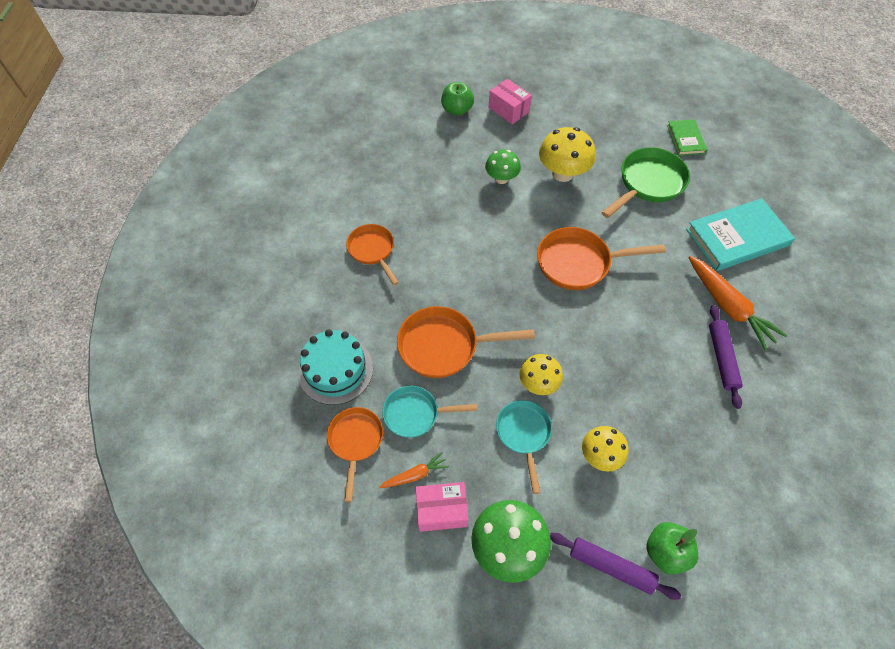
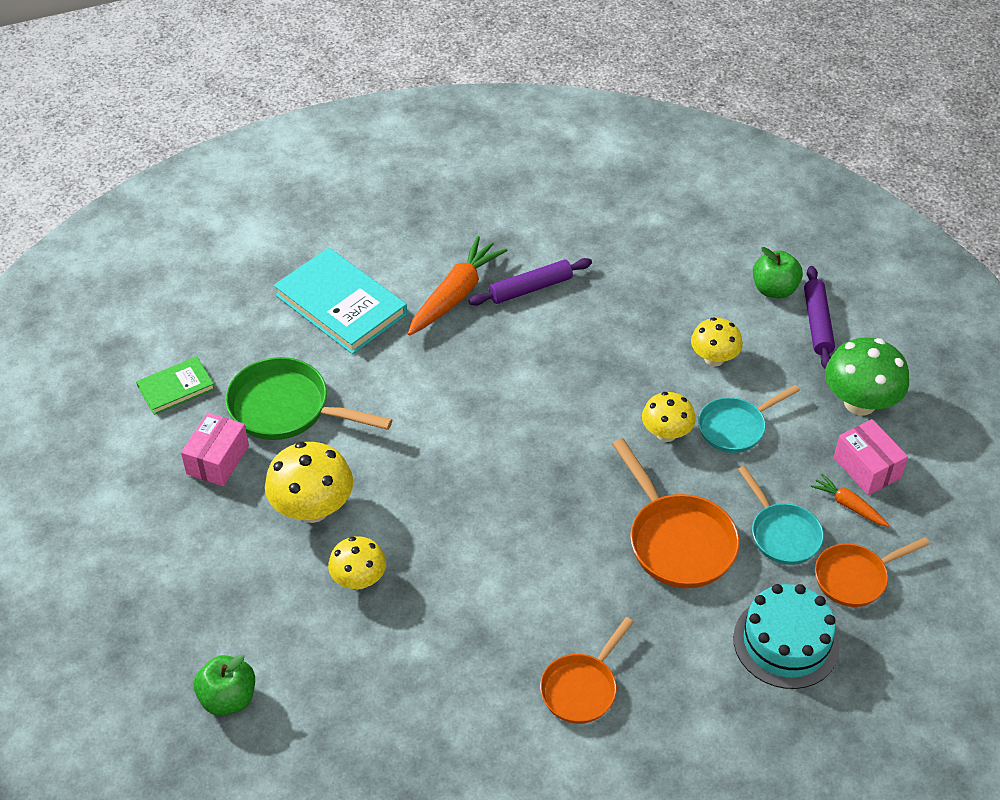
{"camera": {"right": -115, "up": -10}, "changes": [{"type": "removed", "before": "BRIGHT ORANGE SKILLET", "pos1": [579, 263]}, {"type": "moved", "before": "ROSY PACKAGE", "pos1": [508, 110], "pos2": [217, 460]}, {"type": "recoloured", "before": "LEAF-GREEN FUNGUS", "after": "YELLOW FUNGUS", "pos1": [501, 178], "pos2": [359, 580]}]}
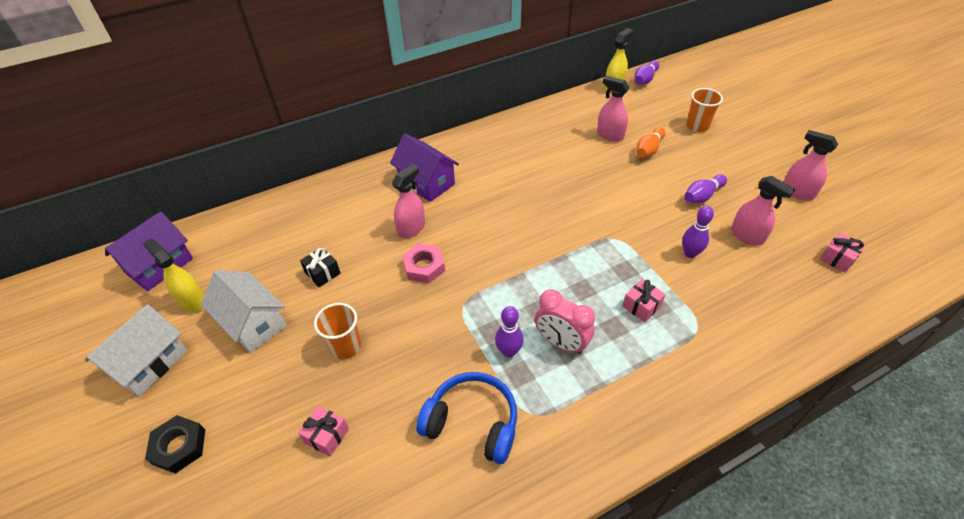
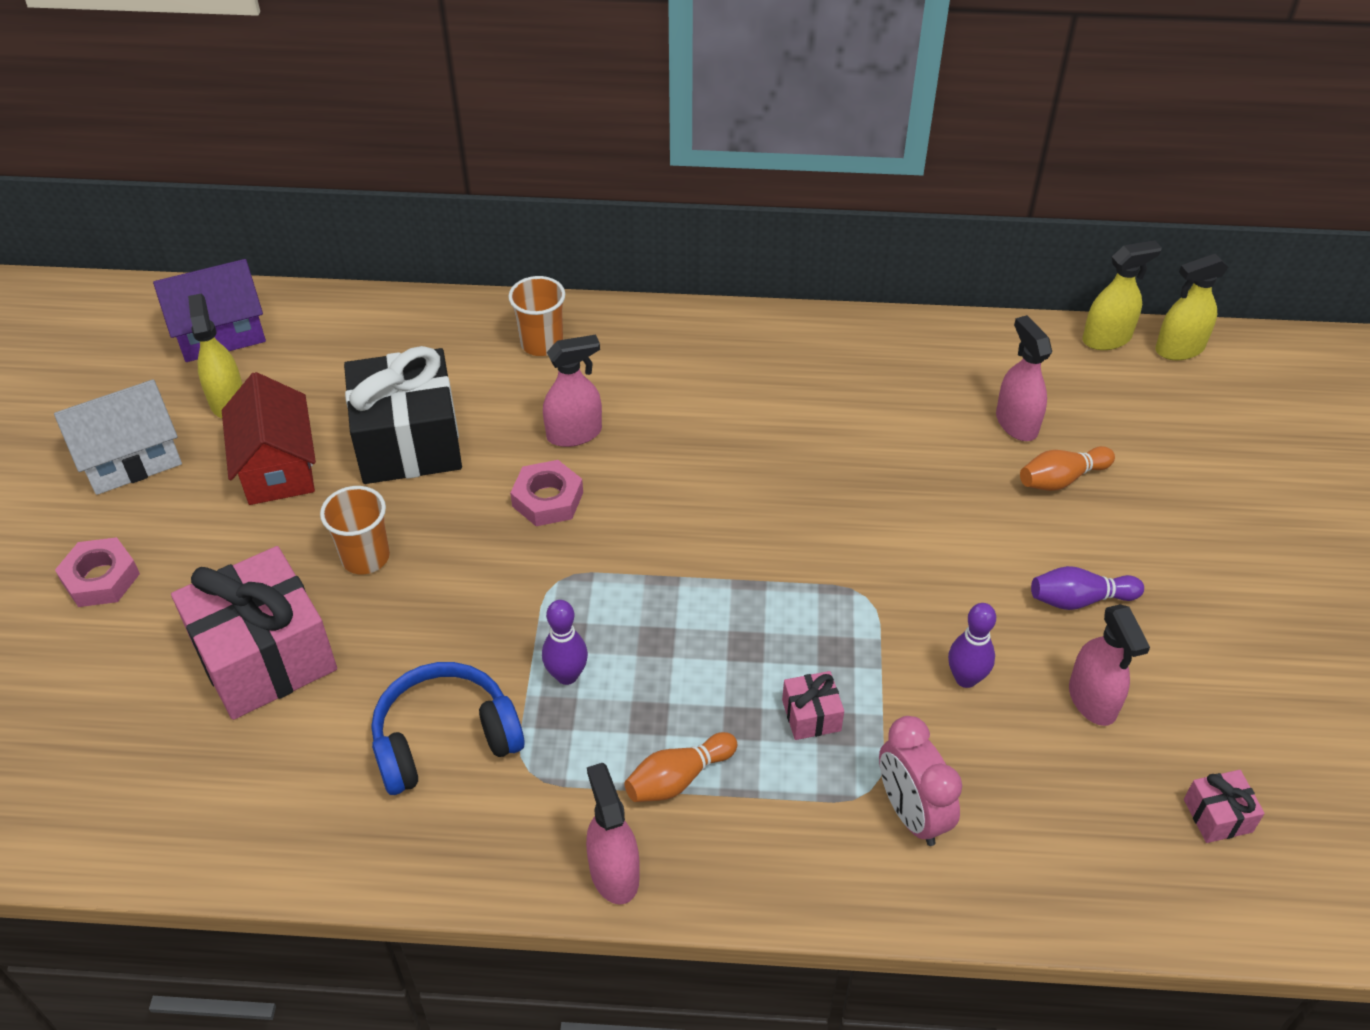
{"camera": {"right": 30, "up": 0}, "changes": [{"type": "removed", "before": "ROYAL PURPLE HOUSE", "pos1": [426, 182]}, {"type": "added", "after": "BRIGHT ORANGE TENPIN", "pos2": [678, 778]}, {"type": "moved", "before": "ROSY CLOCK", "pos1": [561, 343], "pos2": [911, 813]}, {"type": "moved", "before": "BRIGHT ORANGE TUMBLER", "pos1": [697, 126], "pos2": [541, 343]}, {"type": "moved", "before": "ROSY SPRAY CLEANER", "pos1": [797, 192], "pos2": [614, 873]}, {"type": "replaced", "before": "ROYAL PURPLE TENPIN", "after": "YELLOW SPRAY CLEANER", "pos1": [645, 79], "pos2": [1179, 349]}, {"type": "recoloured", "before": "JET-BLACK NUT", "after": "ROSY NUT", "pos1": [179, 447], "pos2": [101, 578]}, {"type": "recoloured", "before": "WHITE HOUSE", "after": "RED HOUSE", "pos1": [253, 323], "pos2": [278, 467]}, {"type": "turned", "before": "COBALT HEADPHONES", "pos1": [472, 423], "pos2": [445, 739], "turn": -75}, {"type": "resized", "before": "ROSY PRESENT", "pos1": [327, 436], "pos2": [264, 656], "scale": 2.35}, {"type": "resized", "before": "JET-BLACK PRESENT", "pos1": [322, 273], "pos2": [408, 442], "scale": 2.35}]}
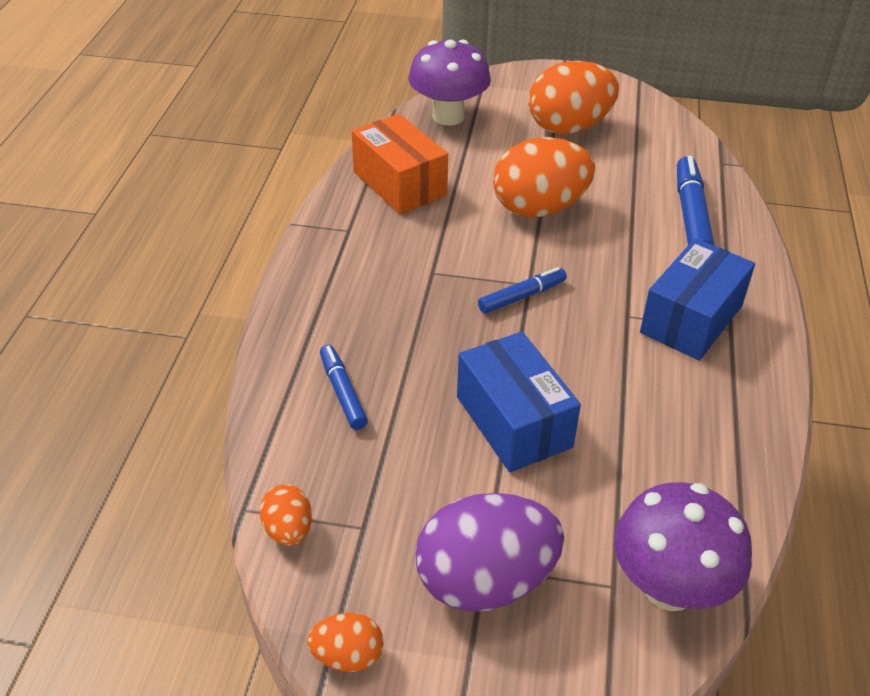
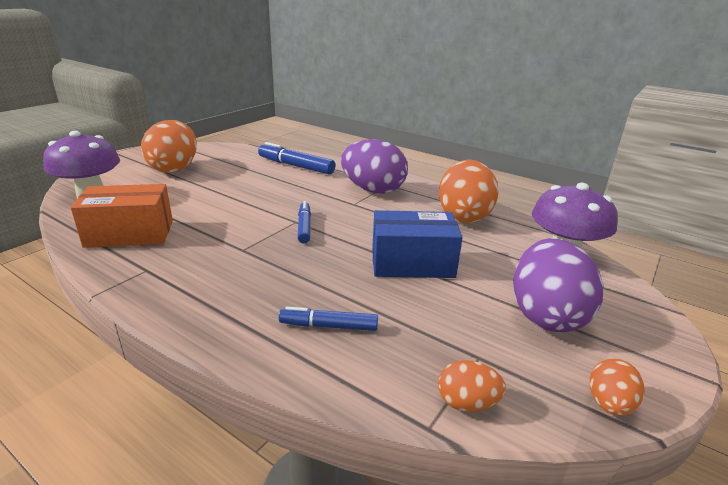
{"camera": {"right": -65, "up": -15}, "changes": [{"type": "moved", "before": "BRIGHT ORANGE EGG", "pos1": [539, 208], "pos2": [464, 216]}, {"type": "replaced", "before": "COBALT PACKAGE", "after": "ROYAL PURPLE EGG", "pos1": [691, 319], "pos2": [373, 190]}]}
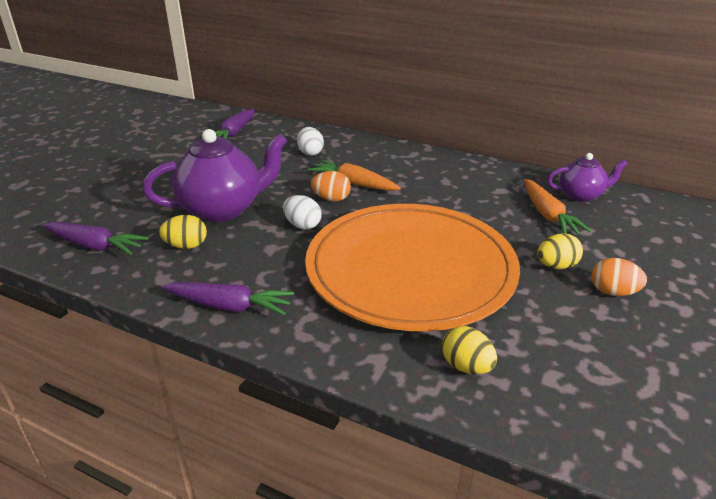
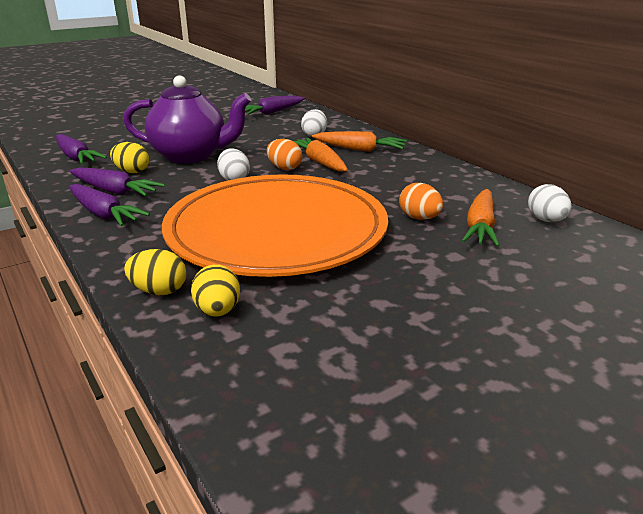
{"camera": {"right": 30, "up": -5}, "changes": [{"type": "added", "after": "ROYAL PURPLE ROOT VEGETABLE", "pos2": [114, 191]}, {"type": "added", "after": "BRIGHT ORANGE ROOT VEGETABLE", "pos2": [359, 149]}, {"type": "moved", "before": "YELLOW EGG", "pos1": [556, 266], "pos2": [159, 291]}, {"type": "moved", "before": "BRIGHT ORANGE EGG", "pos1": [613, 292], "pos2": [419, 218]}, {"type": "replaced", "before": "ROYAL PURPLE CHINA TEAPOT", "after": "WHITE EGG", "pos1": [581, 195], "pos2": [546, 220]}]}
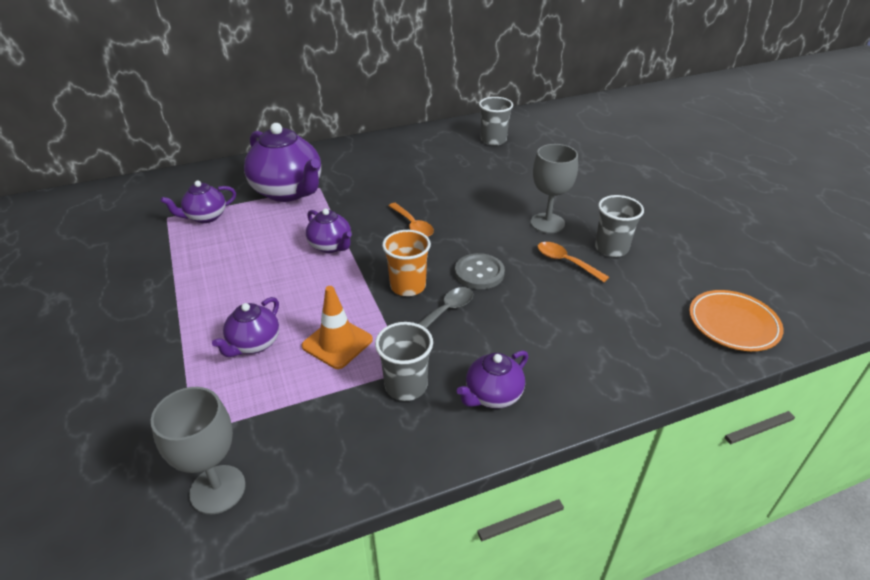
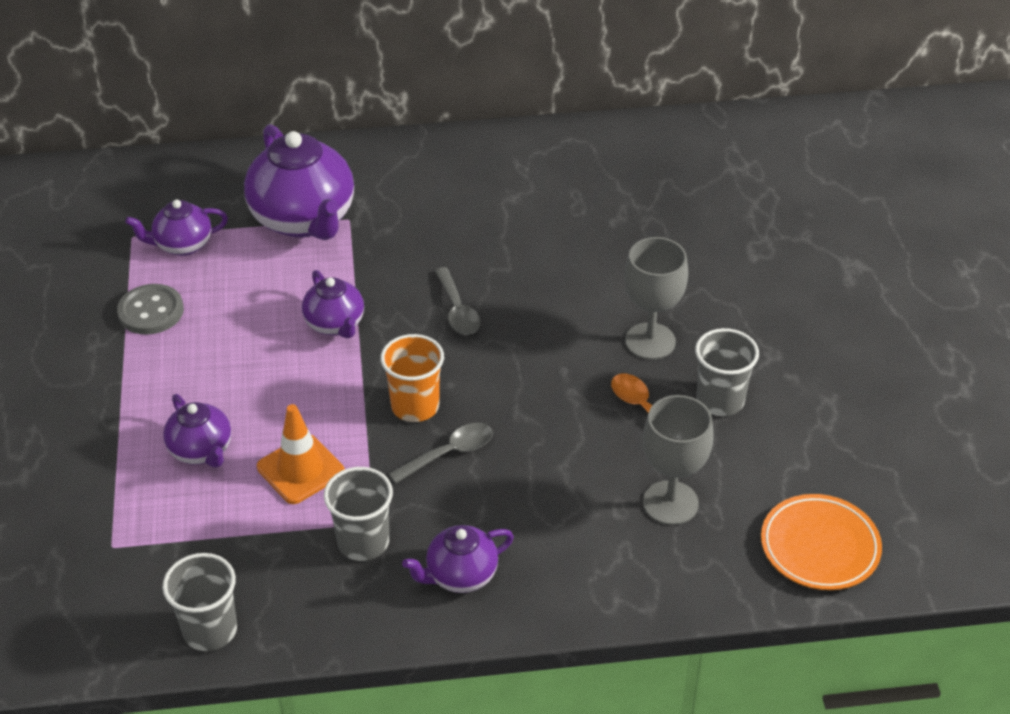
{"camera": {"right": 15, "up": 5}, "changes": [{"type": "moved", "before": "GREY CHALICE", "pos1": [218, 489], "pos2": [670, 503]}, {"type": "moved", "before": "GREY SHIRT BUTTON", "pos1": [479, 273], "pos2": [151, 311]}, {"type": "moved", "before": "GREY TUMBLER", "pos1": [493, 140], "pos2": [210, 630]}, {"type": "recoloured", "before": "BRIGHT ORANGE TEASPOON", "after": "GREY TEASPOON", "pos1": [413, 225], "pos2": [457, 310]}, {"type": "turned", "before": "ROYAL PURPLE CHINA TEAPOT", "pos1": [254, 344], "pos2": [202, 451], "turn": -75}]}
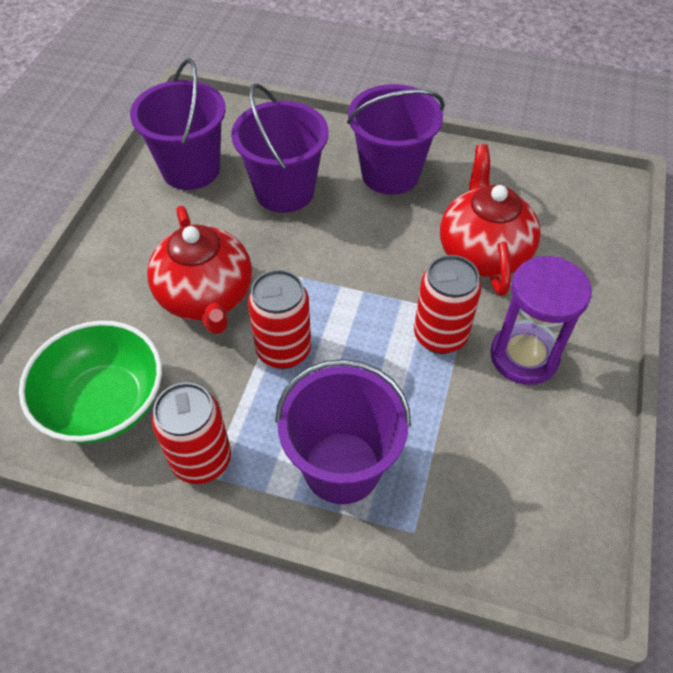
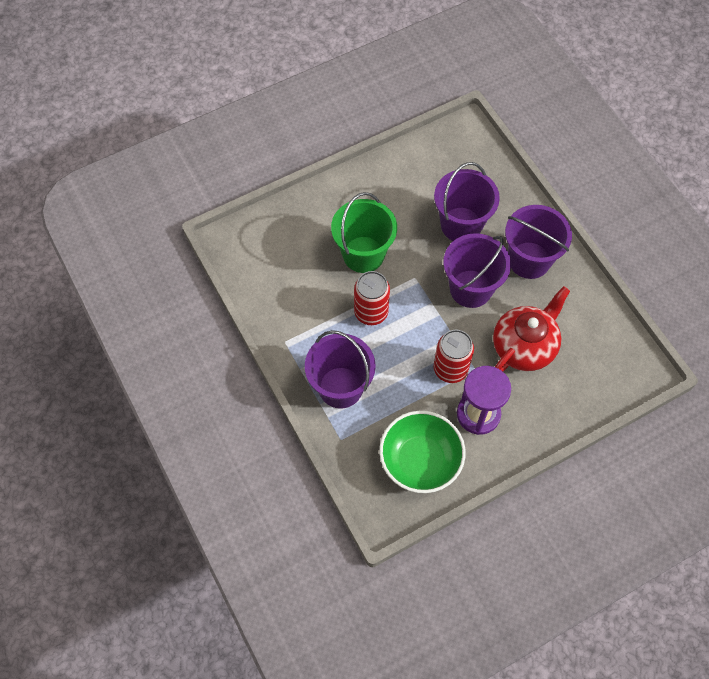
{"camera": {"right": 45, "up": 10}, "changes": [{"type": "removed", "before": "RED CAN", "pos1": [201, 460]}, {"type": "moved", "before": "LEAF-GREEN DEEP DISH", "pos1": [105, 403], "pos2": [420, 460]}, {"type": "moved", "before": "ROYAL PURPLE PAIL", "pos1": [191, 169], "pos2": [471, 288]}, {"type": "replaced", "before": "RED CHINA TEAPOT", "after": "LEAF-GREEN PAIL", "pos1": [206, 296], "pos2": [363, 254]}]}
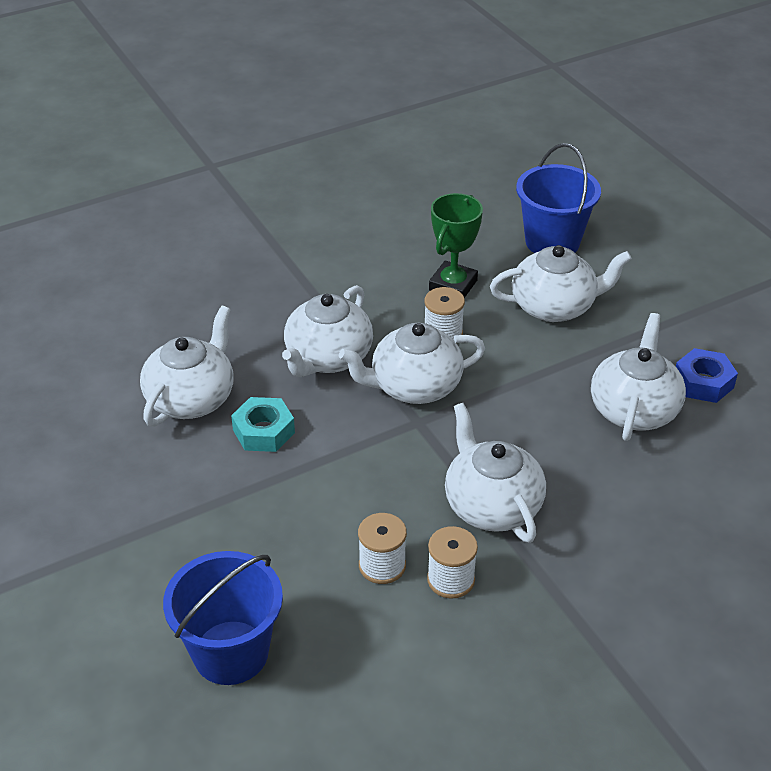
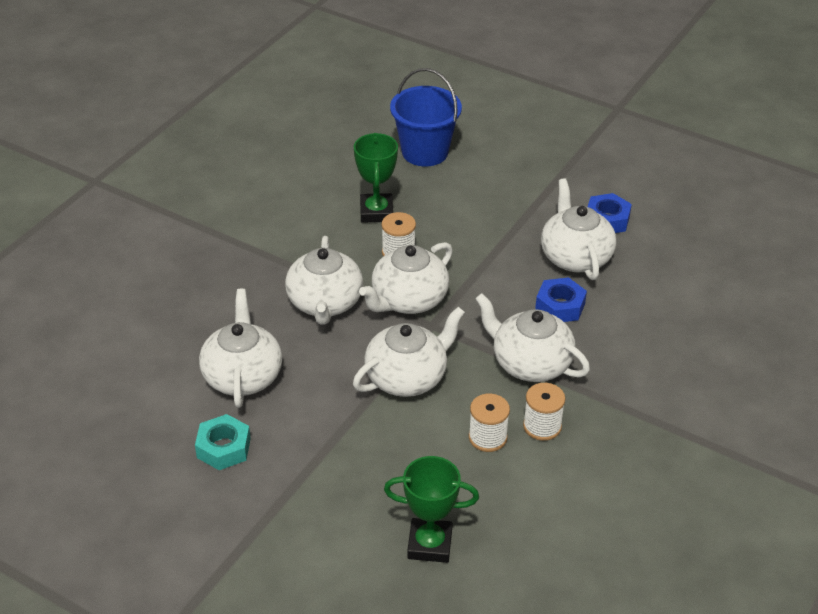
{"camera": {"right": -30, "up": 0}, "changes": [{"type": "added", "after": "COBALT NUT", "pos2": [560, 306]}, {"type": "moved", "before": "TURQUOISE NUT", "pos1": [263, 431], "pos2": [223, 448]}, {"type": "moved", "before": "WHITE CHINA TEAPOT", "pos1": [554, 306], "pos2": [407, 377]}, {"type": "replaced", "before": "COBALT PAIL", "after": "LEAF-GREEN PRIZE CUP", "pos1": [231, 652], "pos2": [429, 544]}]}
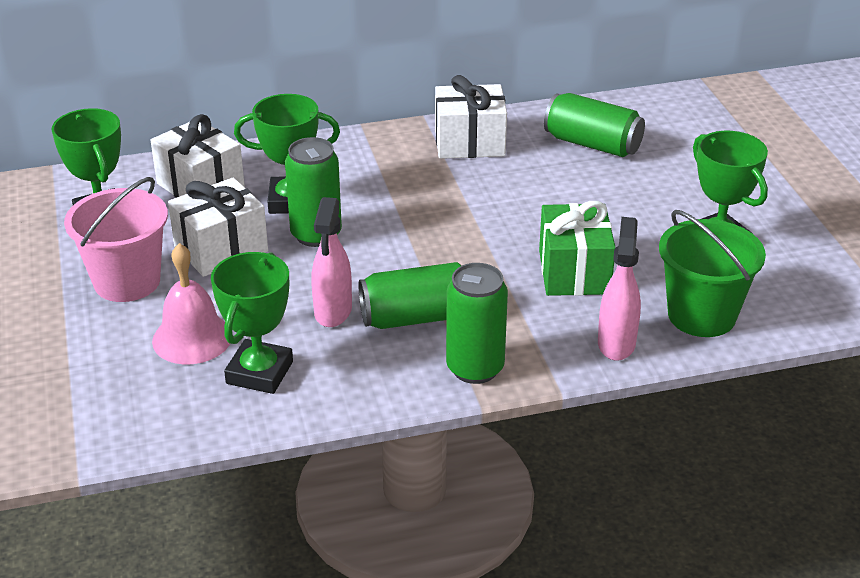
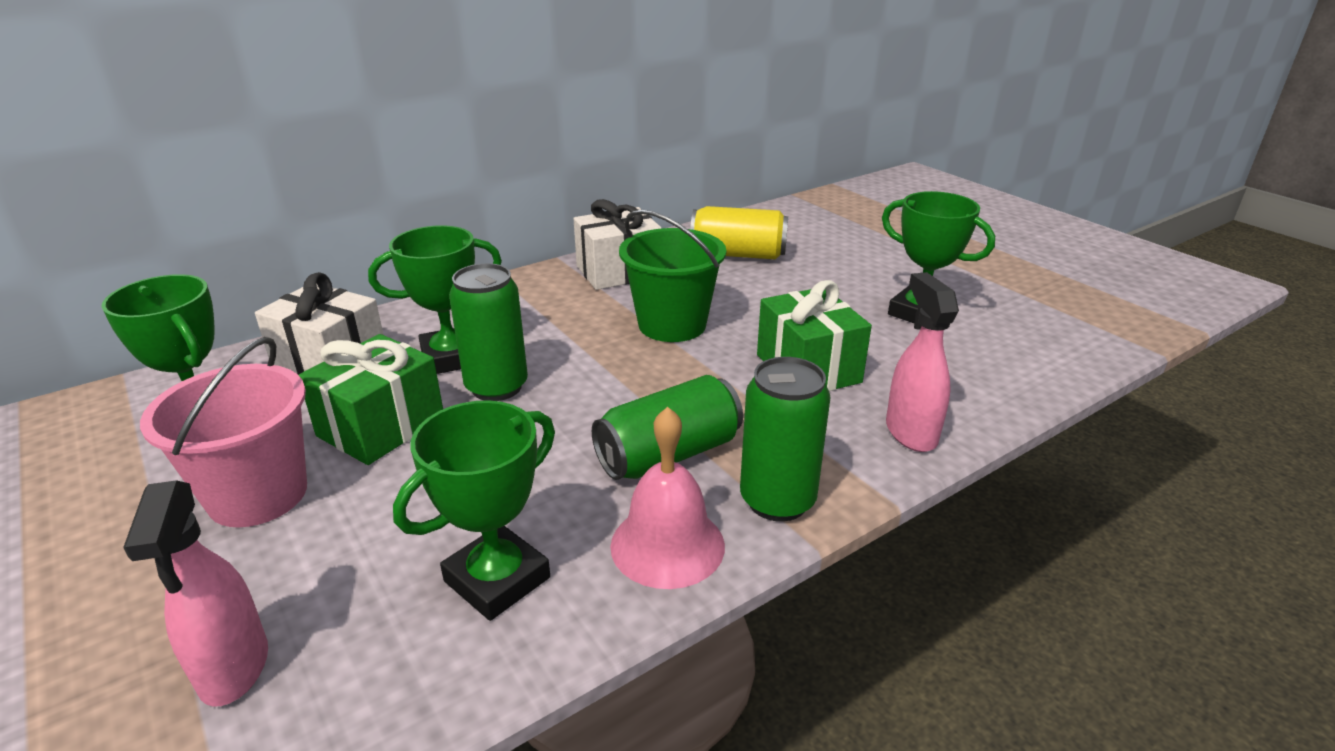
{"camera": {"right": -20, "up": -5}, "changes": [{"type": "moved", "before": "ROSY BELL", "pos1": [192, 338], "pos2": [667, 545]}, {"type": "moved", "before": "ROSY SPRAY CLEANER", "pos1": [333, 312], "pos2": [234, 668]}, {"type": "moved", "before": "LEAF-GREEN PAIL", "pos1": [701, 315], "pos2": [672, 325]}, {"type": "recoloured", "before": "WHITE PRESENT", "after": "LEAF-GREEN PRESENT", "pos1": [221, 249], "pos2": [381, 426]}, {"type": "recoloured", "before": "LEAF-GREEN CAN", "after": "YELLOW CAN", "pos1": [592, 144], "pos2": [738, 254]}, {"type": "turned", "before": "LEAF-GREEN PRIZE CUP", "pos1": [259, 372], "pos2": [497, 579], "turn": 45}]}
